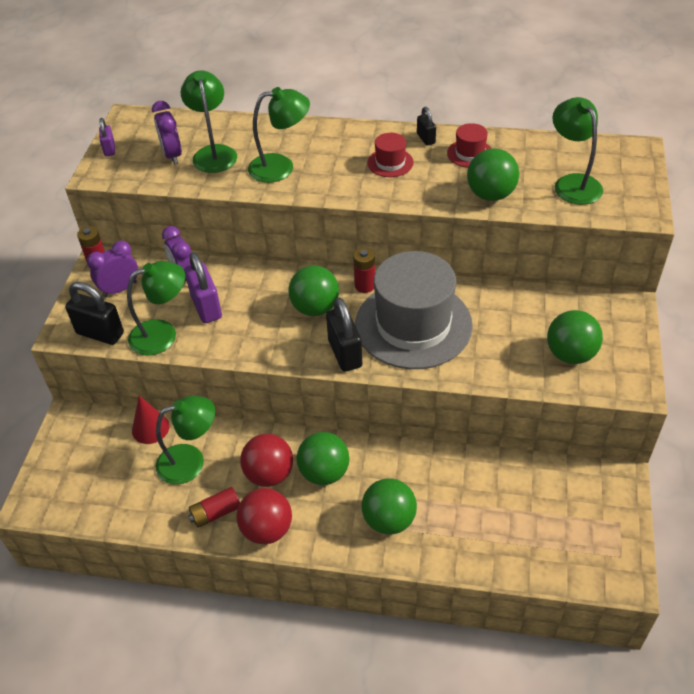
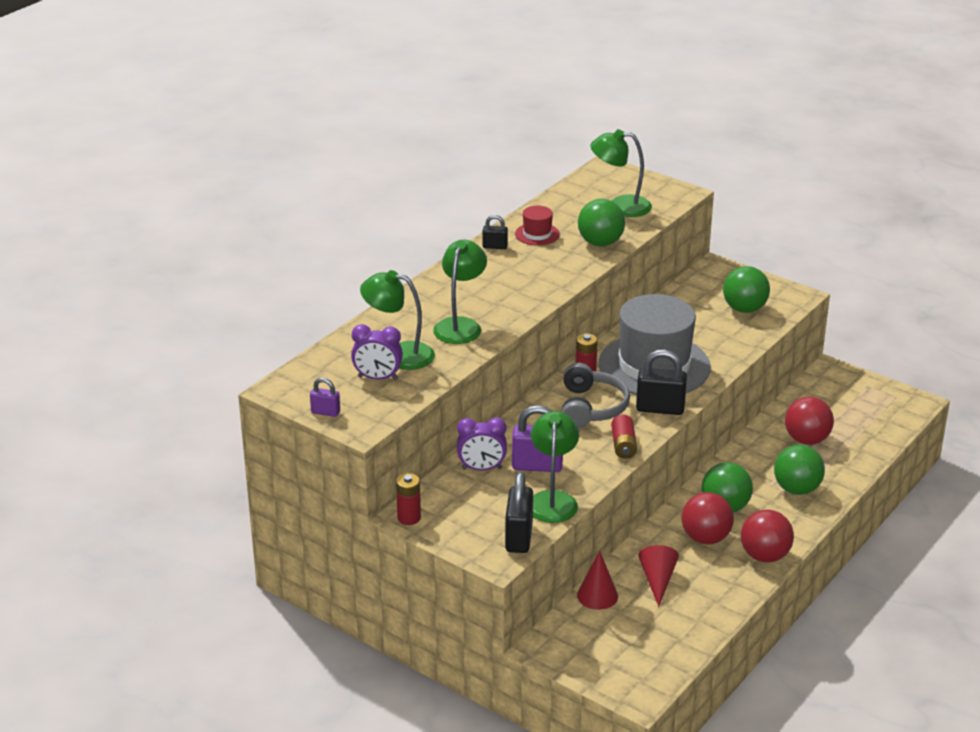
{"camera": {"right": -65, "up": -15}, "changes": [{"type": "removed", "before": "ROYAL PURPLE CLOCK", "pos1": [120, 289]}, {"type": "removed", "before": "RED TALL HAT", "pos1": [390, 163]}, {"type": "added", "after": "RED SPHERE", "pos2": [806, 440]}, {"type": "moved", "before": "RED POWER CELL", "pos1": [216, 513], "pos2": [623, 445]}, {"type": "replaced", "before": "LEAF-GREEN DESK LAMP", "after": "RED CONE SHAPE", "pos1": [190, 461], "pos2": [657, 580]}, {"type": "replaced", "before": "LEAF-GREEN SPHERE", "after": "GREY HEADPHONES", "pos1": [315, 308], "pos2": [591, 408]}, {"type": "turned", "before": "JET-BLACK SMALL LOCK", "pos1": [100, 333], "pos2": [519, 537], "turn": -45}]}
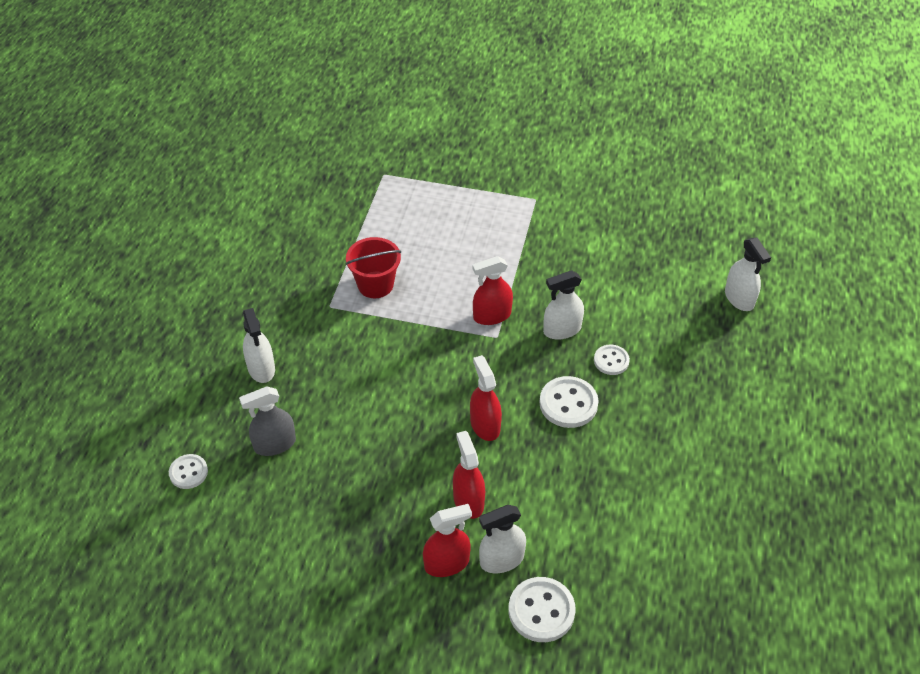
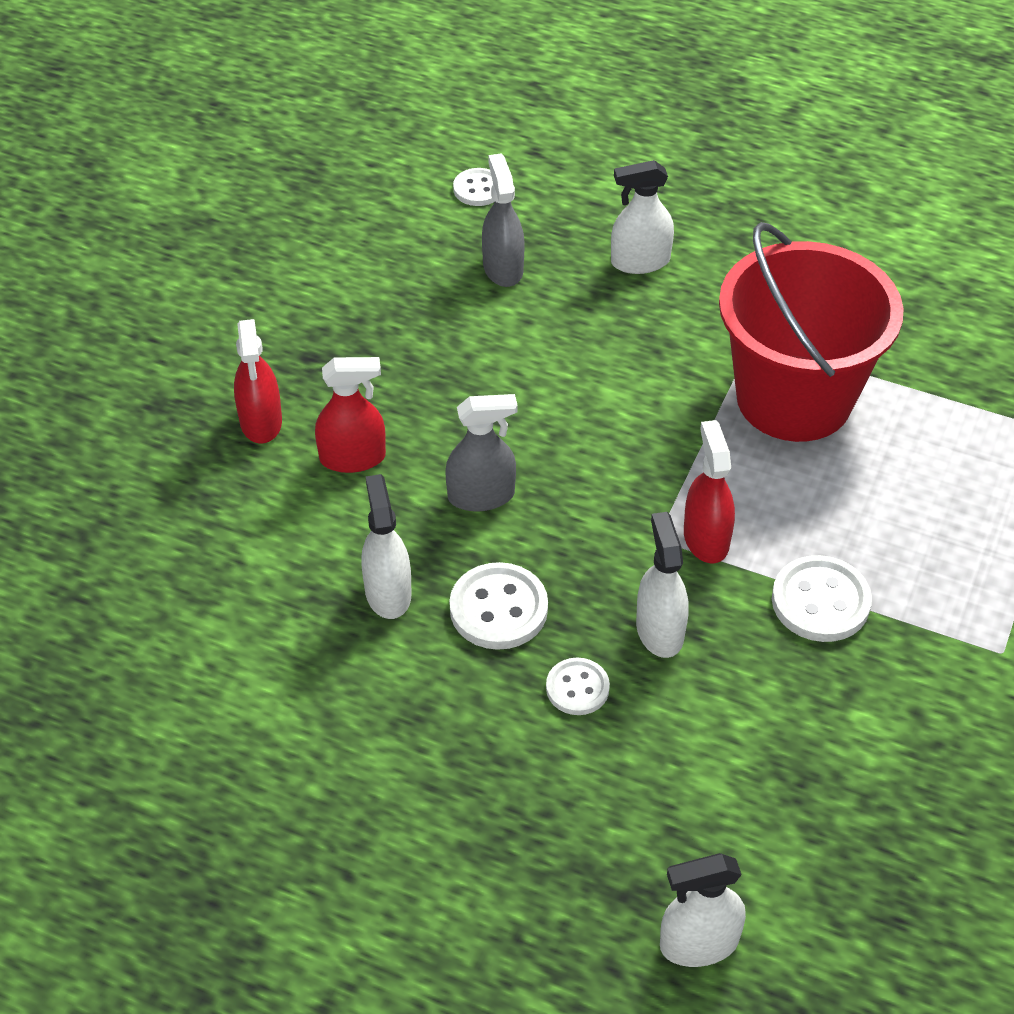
{"camera": {"right": 100, "up": 0}, "changes": [{"type": "moved", "before": "WHITE SPRAY CLEANER", "pos1": [501, 559], "pos2": [388, 593]}, {"type": "moved", "before": "WHITE SHIRT BUTTON", "pos1": [541, 611], "pos2": [820, 601]}, {"type": "recoloured", "before": "RED SPRAY CLEANER", "after": "GREY SPRAY CLEANER", "pos1": [485, 425], "pos2": [481, 496]}, {"type": "resized", "before": "RED PAIL", "pos1": [375, 285], "pos2": [793, 398], "scale": 1.93}]}
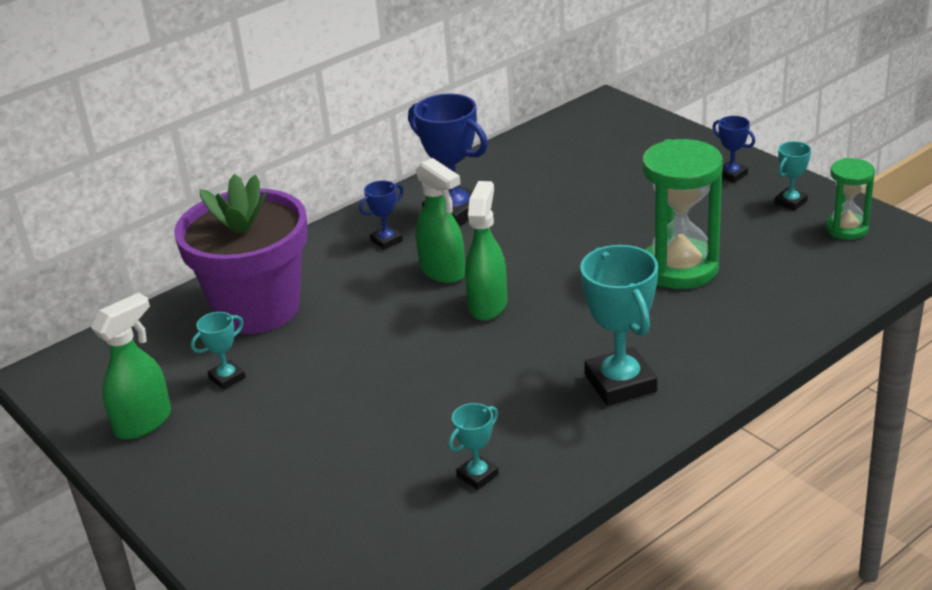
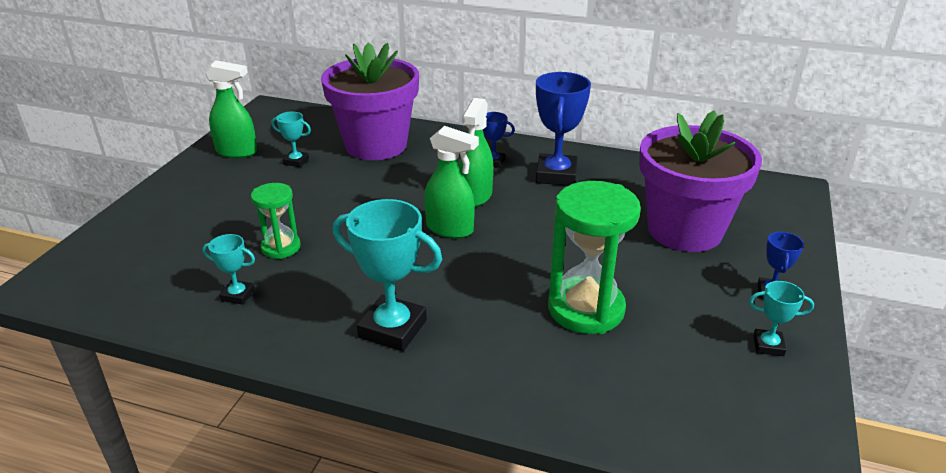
{"camera": {"right": 55, "up": 0}, "changes": [{"type": "added", "after": "ROYAL PURPLE POTTED PLANT", "pos2": [684, 230]}, {"type": "moved", "before": "LEAF-GREEN SANDGLASS", "pos1": [846, 229], "pos2": [281, 247]}, {"type": "turned", "before": "LEAF-GREEN SPRAY CLEANER", "pos1": [488, 305], "pos2": [450, 229], "turn": 45}, {"type": "turned", "before": "TURQUOISE PRIZE CUP", "pos1": [620, 383], "pos2": [392, 329], "turn": 75}]}
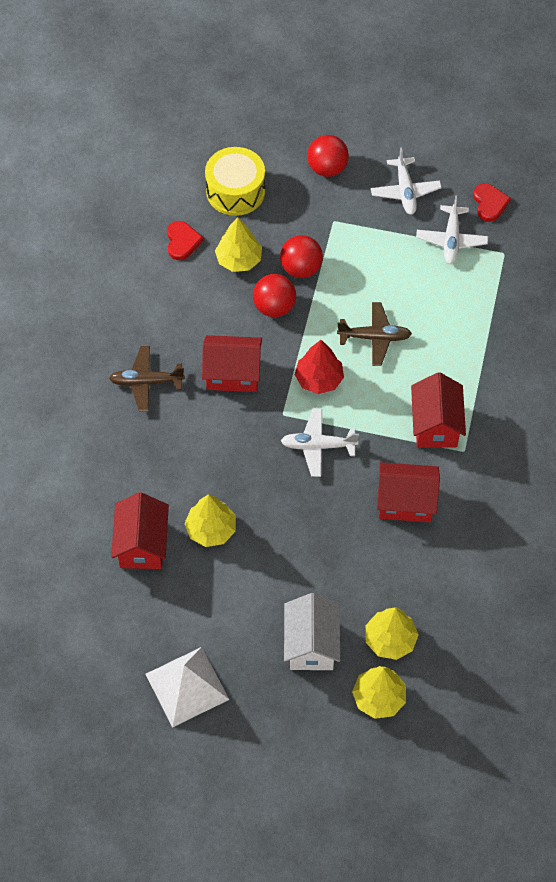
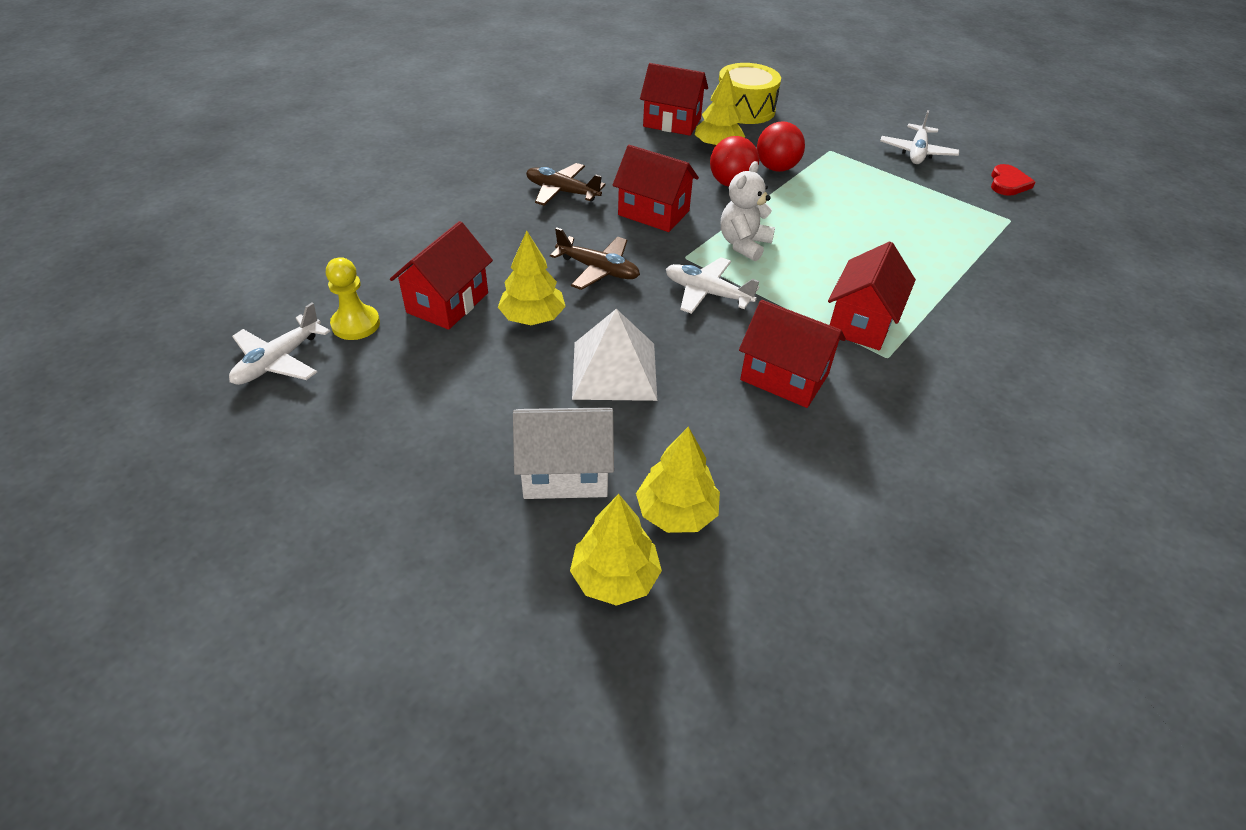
{"camera": {"right": 25, "up": -15}, "changes": [{"type": "removed", "before": "RED SPHERE", "pos1": [327, 168]}, {"type": "added", "after": "YELLOW CHESS PAWN", "pos2": [356, 324]}, {"type": "moved", "before": "WHITE SOLID PYRAMID", "pos1": [187, 686], "pos2": [614, 370]}, {"type": "moved", "before": "BROWN TOY PLANE", "pos1": [374, 337], "pos2": [598, 269]}, {"type": "moved", "before": "WHITE TOY PLANE", "pos1": [451, 240], "pos2": [279, 361]}, {"type": "replaced", "before": "RED HEART", "after": "RED HOUSE", "pos1": [182, 242], "pos2": [672, 122]}, {"type": "replaced", "before": "RED TOY TREE", "after": "WHITE STUFFED BEAR", "pos1": [319, 379], "pos2": [744, 244]}, {"type": "turned", "before": "WHITE HOUSE", "pos1": [311, 644], "pos2": [565, 472], "turn": 60}]}
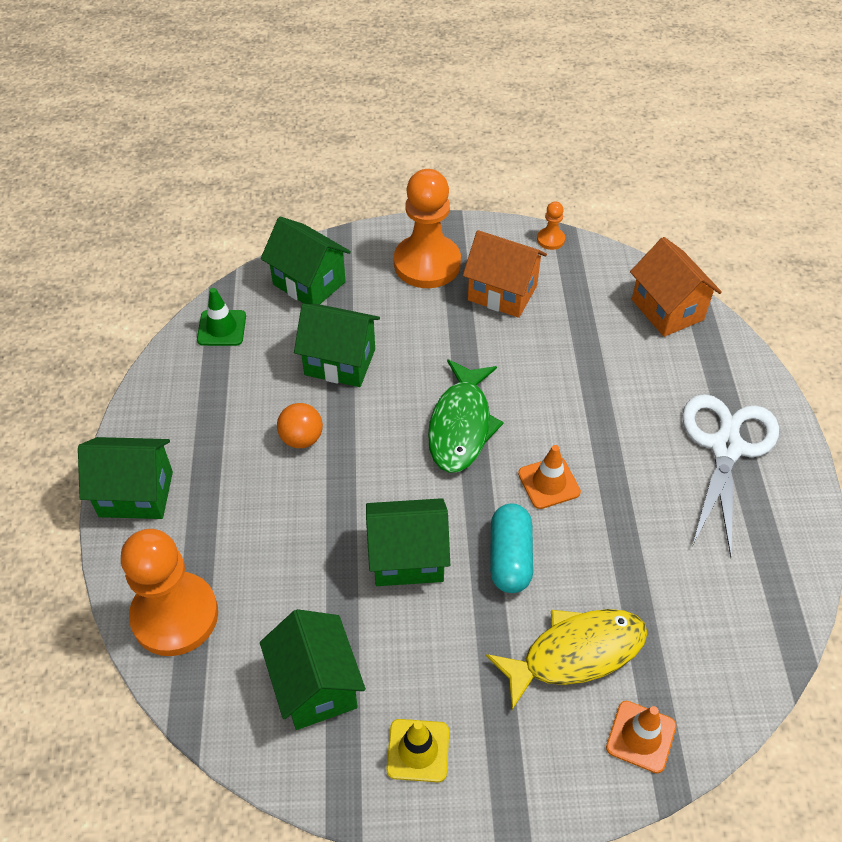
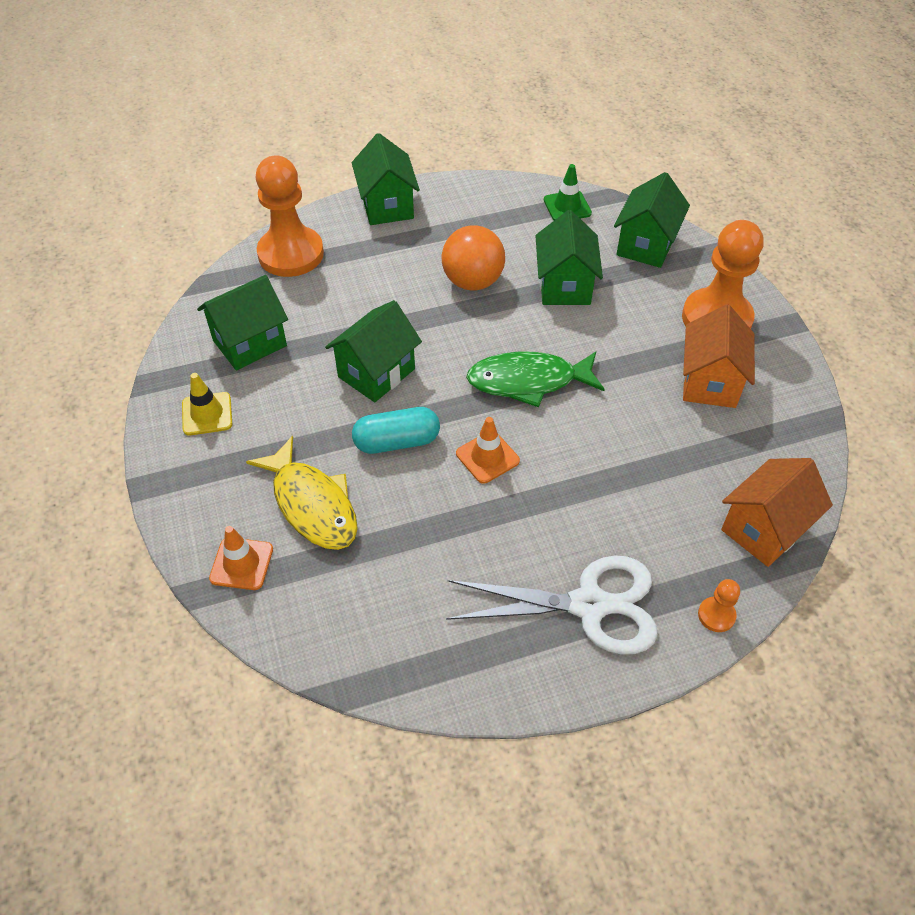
{"camera": {"right": 75, "up": 0}, "changes": [{"type": "moved", "before": "BRIGHT ORANGE CHESS PAWN", "pos1": [550, 239], "pos2": [716, 615]}, {"type": "turned", "before": "LEAF-GREEN HOUSE", "pos1": [407, 558], "pos2": [376, 373], "turn": 60}, {"type": "resized", "before": "BRIGHT ORANGE SPHERE", "pos1": [301, 438], "pos2": [473, 281], "scale": 1.58}]}
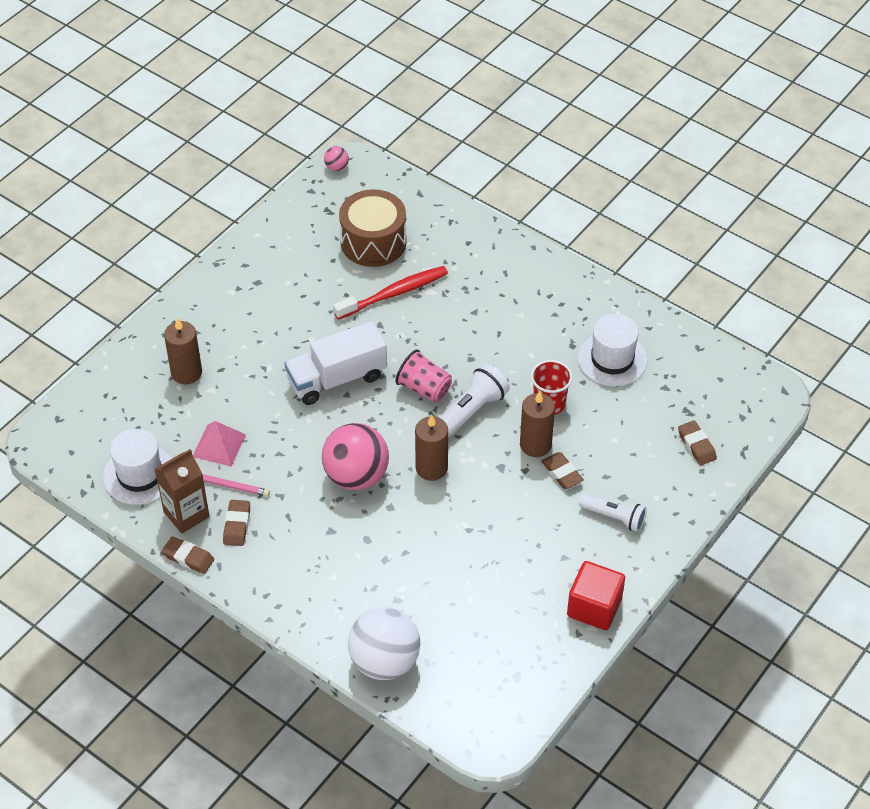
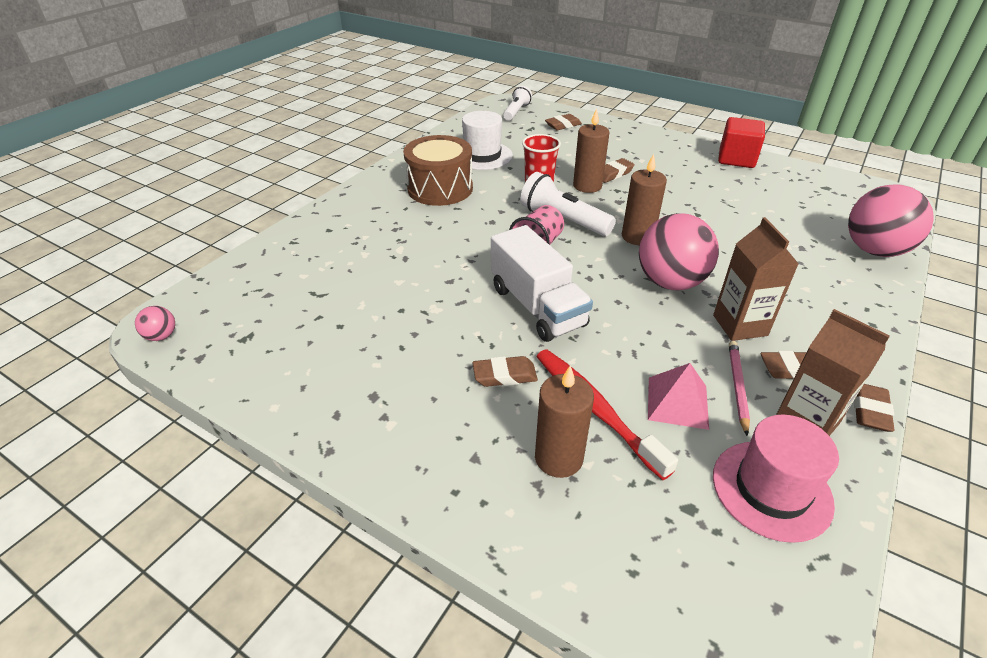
{"camera": {"right": -95, "up": -10}, "changes": [{"type": "added", "after": "BROWN GUM ERASER", "pos2": [504, 375]}, {"type": "added", "after": "BROWN JUICE CARTON", "pos2": [740, 325]}, {"type": "moved", "before": "RED TOOTHBRUSH", "pos1": [394, 293], "pos2": [595, 409]}, {"type": "moved", "before": "BROWN TOY DRUM", "pos1": [373, 242], "pos2": [440, 188]}, {"type": "moved", "before": "WHITE TORCH", "pos1": [614, 517], "pos2": [516, 112]}, {"type": "recoloured", "before": "WHITE TALL HAT", "after": "ROSY TALL HAT", "pos1": [139, 475], "pos2": [771, 489]}, {"type": "recoloured", "before": "WHITE SPHERE", "after": "ROSY SPHERE", "pos1": [384, 661], "pos2": [874, 250]}]}
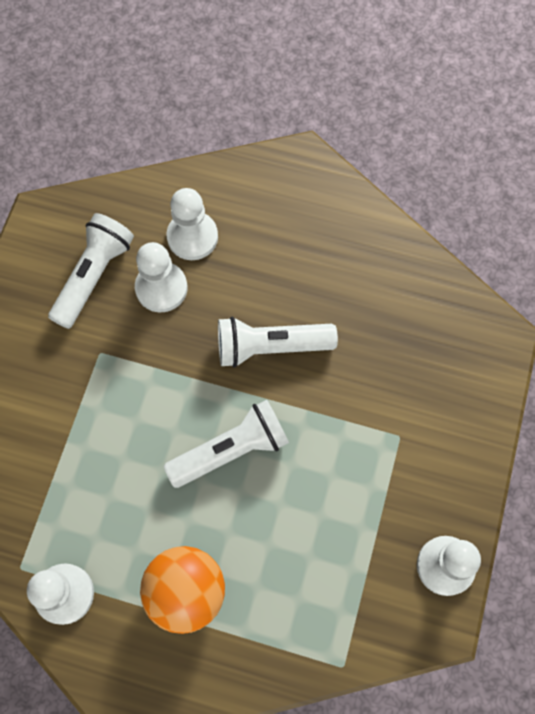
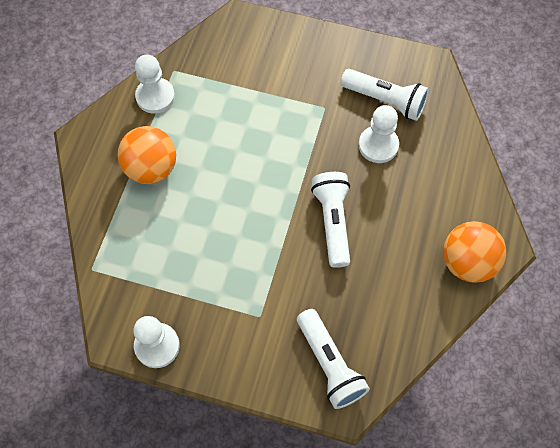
{"camera": {"right": 90, "up": -5}, "changes": [{"type": "removed", "before": "WHITE CHESS PAWN", "pos1": [192, 237]}, {"type": "added", "after": "BRIGHT ORANGE SPHERE", "pos2": [467, 262]}, {"type": "moved", "before": "WHITE TORCH", "pos1": [231, 449], "pos2": [330, 364]}]}
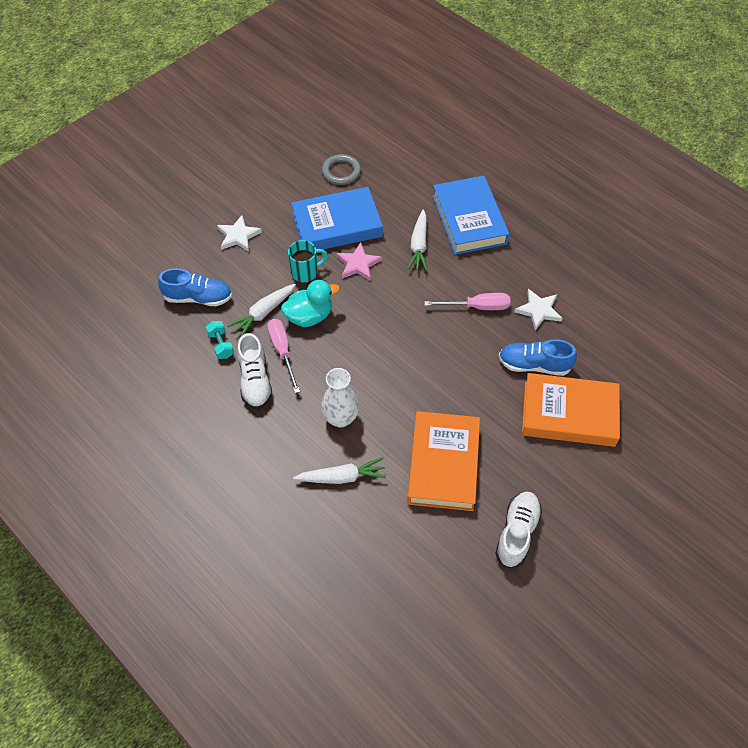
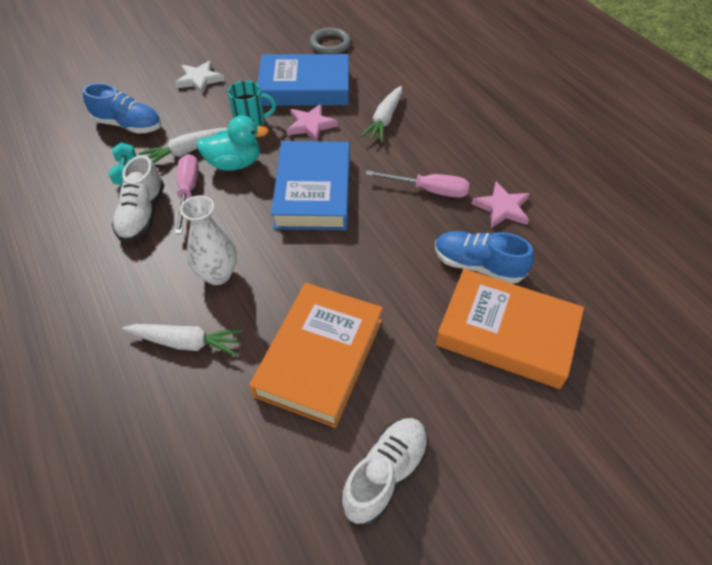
{"camera": {"right": 15, "up": -5}, "changes": [{"type": "moved", "before": "COBALT HARDCOVER", "pos1": [469, 219], "pos2": [313, 191]}, {"type": "recoloured", "before": "WHITE STAR", "after": "ROSY STAR", "pos1": [538, 310], "pos2": [502, 208]}]}
